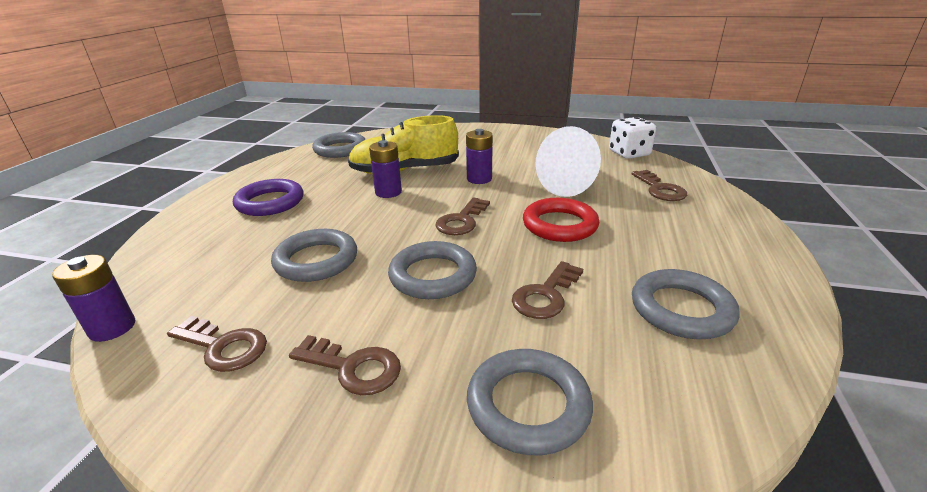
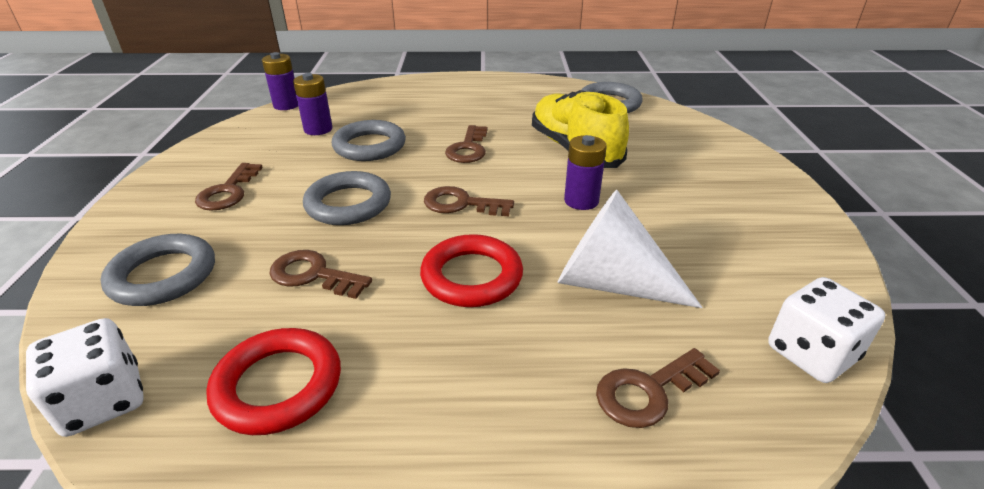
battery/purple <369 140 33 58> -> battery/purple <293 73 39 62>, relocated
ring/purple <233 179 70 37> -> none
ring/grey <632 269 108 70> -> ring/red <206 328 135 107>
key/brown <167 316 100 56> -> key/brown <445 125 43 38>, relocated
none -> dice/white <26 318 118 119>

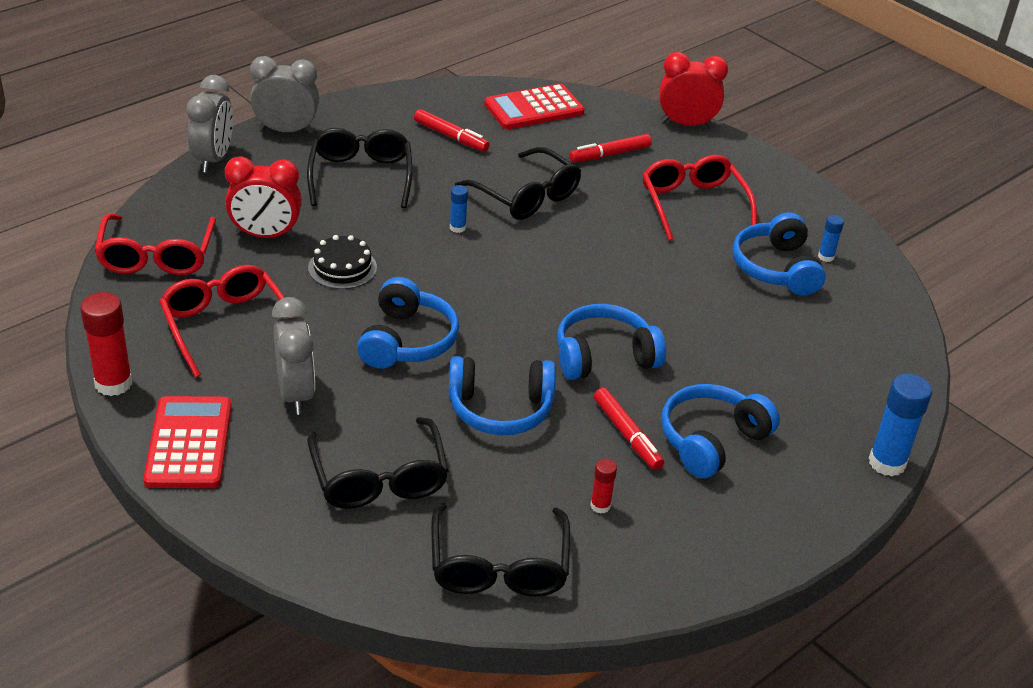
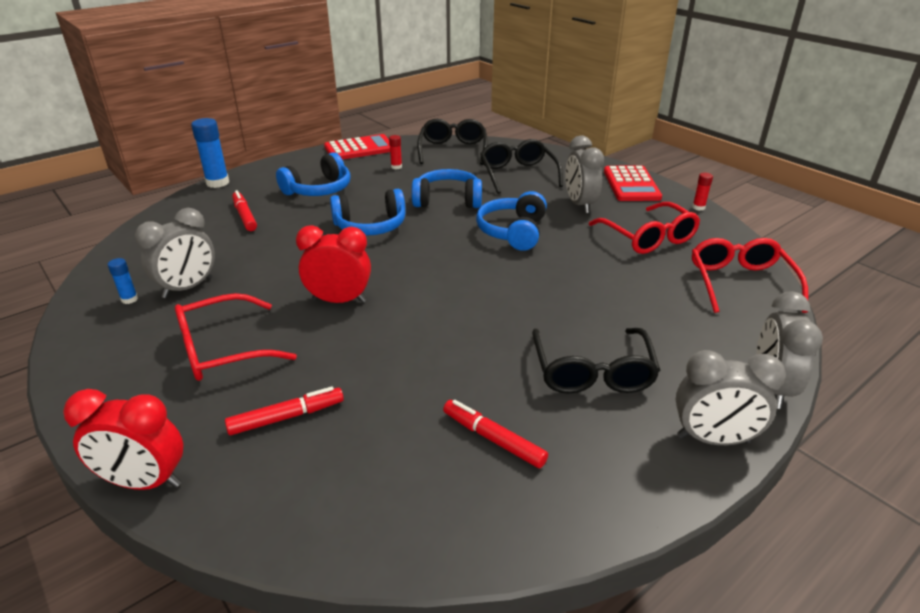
calculator/red <484 84 100 45> -> calculator/red <324 134 66 26>, relocated
glasses/black <455 147 126 73> -> none
glasses/red <642 155 115 85> -> glasses/red <175 293 122 88>, 75 degrees clockwise
clock/red <225 156 77 82> -> clock/red <296 225 75 78>, relocated
glue stick/blue <450 185 18 48> -> none
headphones/blue <733 212 93 84> -> clock/grey <135 208 80 90>
cake/black <308 235 69 54> -> none
glue stick/red <80 292 52 104> -> glue stick/red <692 173 21 38>, x0.52
marker/red <594 388 70 82> -> marker/red <232 190 25 41>, relocated

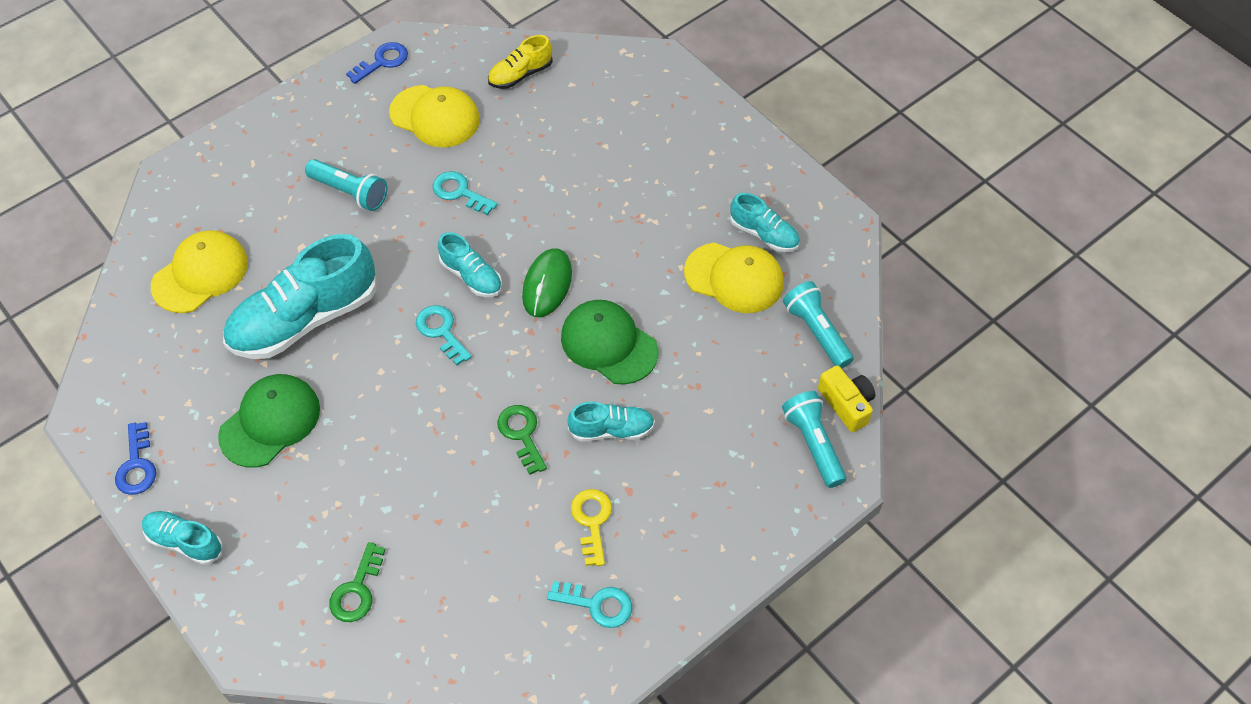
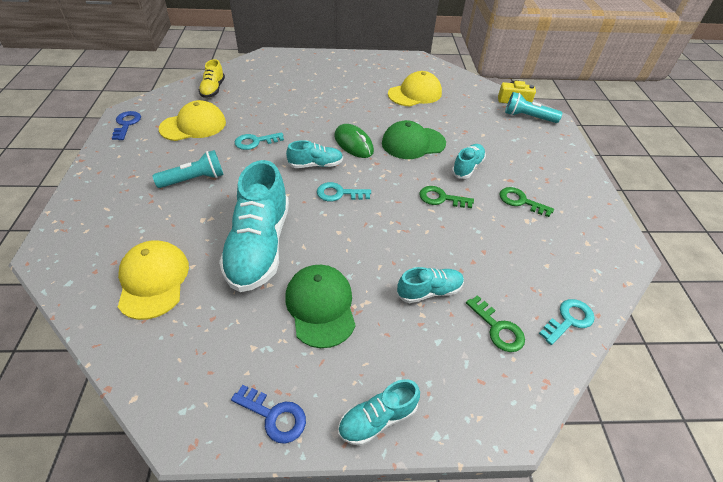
shoe/turquoise <730 193 70 59> -> shoe/turquoise <397 267 67 36>, relocated
flashlight/turquoise <783 281 71 88> -> none
key/yellow <571 489 41 77> -> key/green <499 187 55 30>
key/turquoise <547 581 85 47> -> key/turquoise <539 299 56 46>, relocated

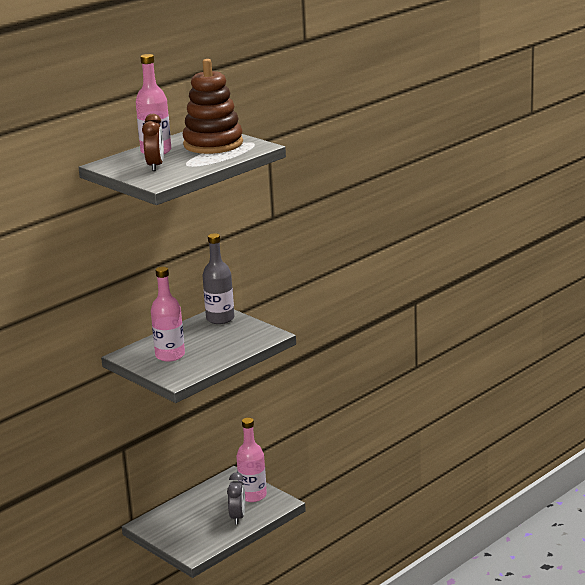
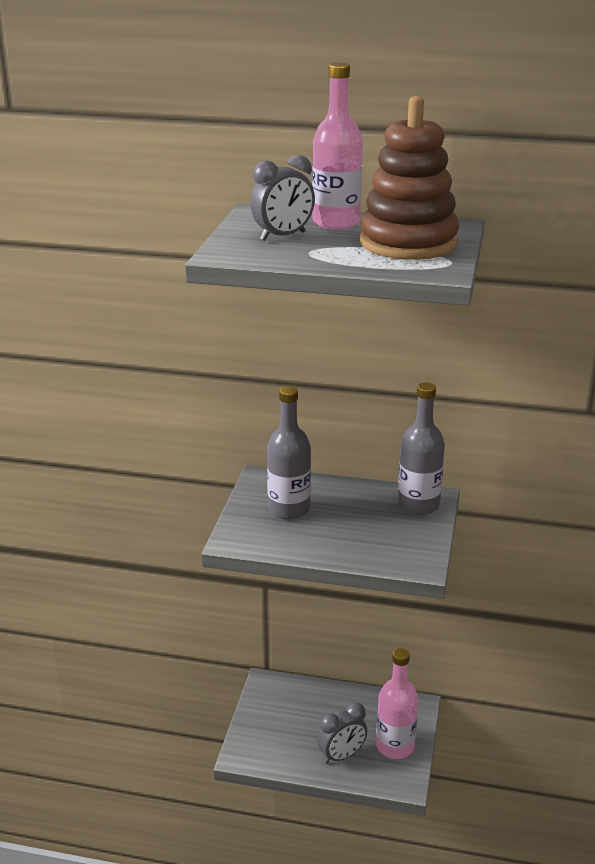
clock/brown <142 114 22 57> -> clock/grey <250 155 65 86>
bottle/pink <151 267 34 95> -> bottle/grey <267 386 44 133>

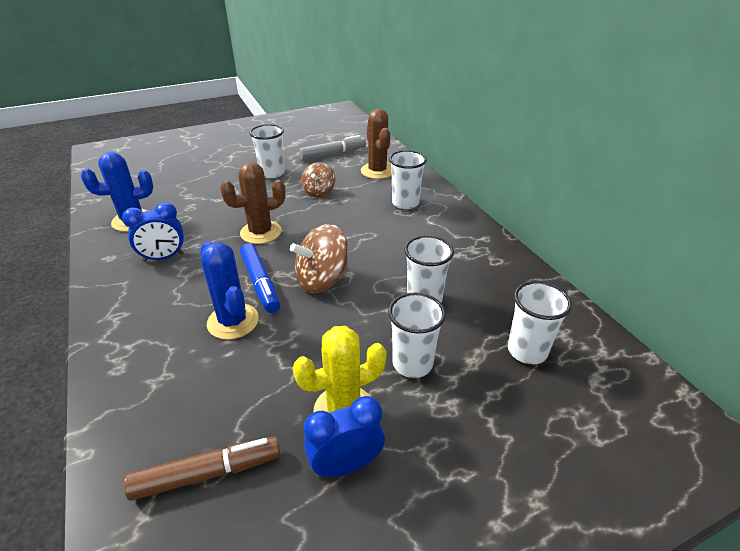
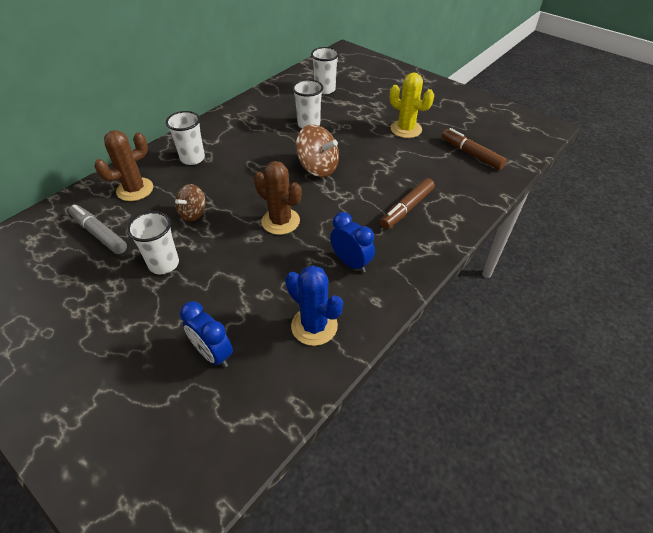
spinning top/brown <301 162 34 35> -> spinning top/brown <175 184 31 37>, 135 degrees clockwise
cactus/blue <200 241 59 99> -> none
marker/blue <240 243 40 70> -> none
cup/white <388 292 58 86> -> none
clock/blue <304 396 81 81> -> clock/blue <180 301 53 66>, relocated
none -> marker/brown <380 178 55 51>

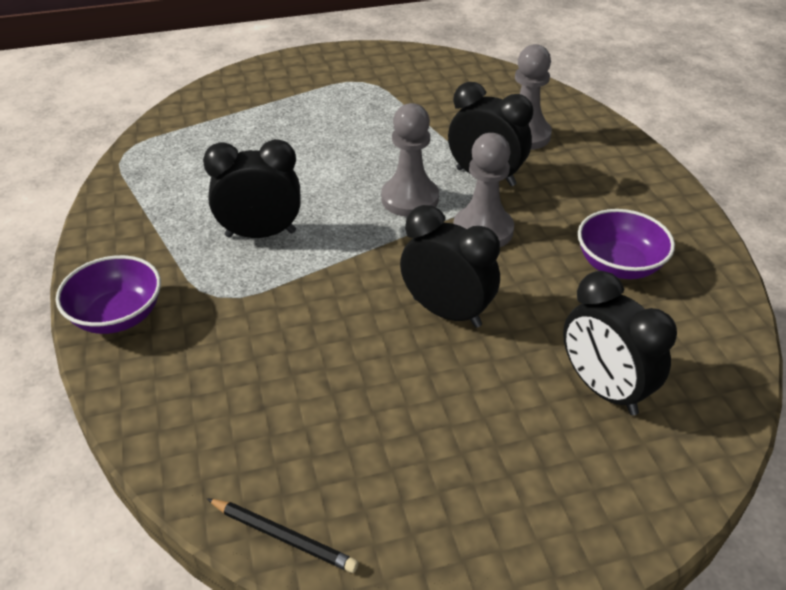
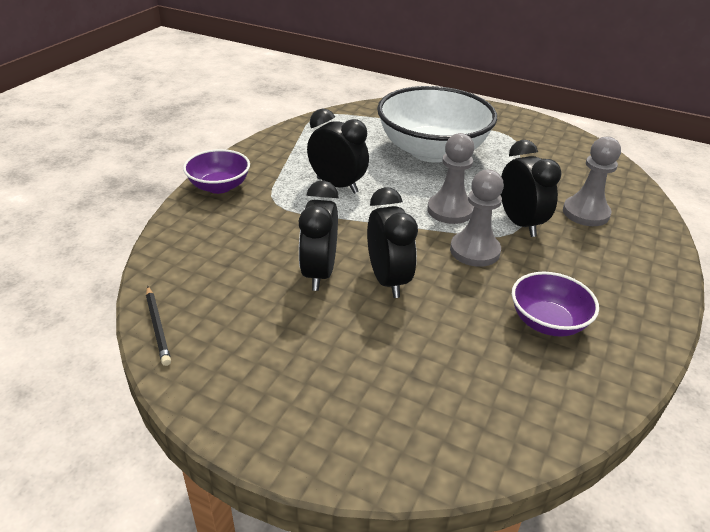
clock/black <563 271 114 144> -> clock/black <299 180 40 111>, relocated
none -> bowl/white <377 86 120 77>

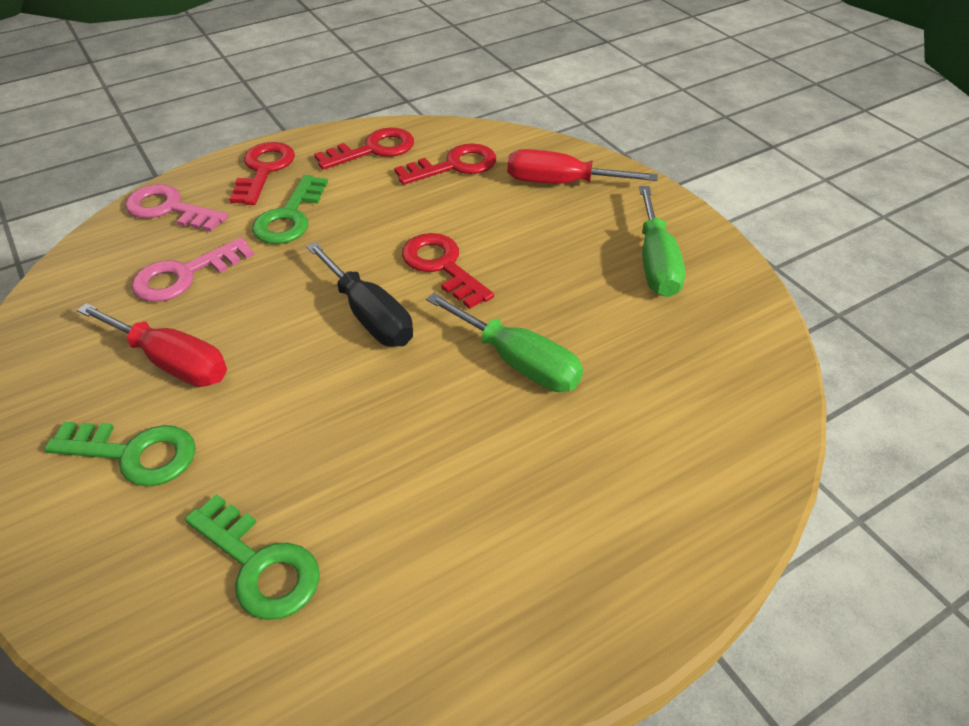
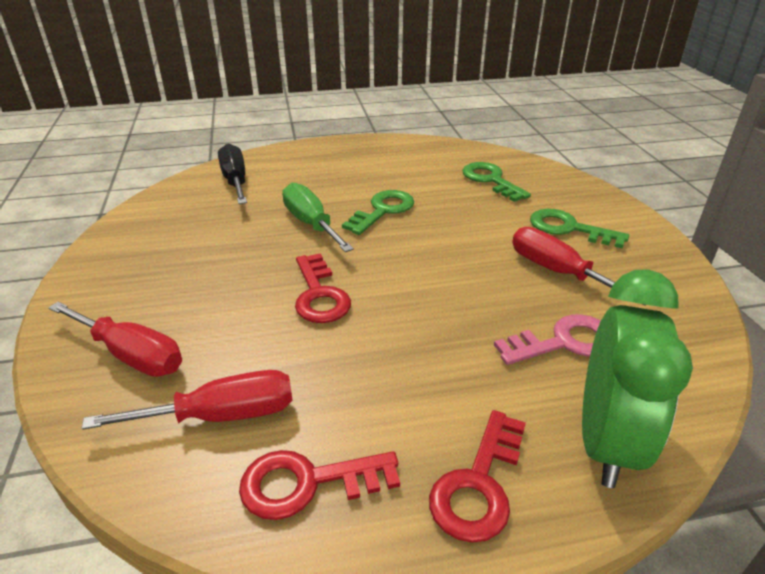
key/red <394 143 102 42> -> screwdriver/red <82 370 211 60>
key/green <252 175 76 69> -> key/green <342 190 72 45>, relocated
key/pink <125 184 103 48> -> clock/green <582 269 111 219>
screwdriver/green <639 186 46 111> -> none
screwdriver/black <306 242 107 105> -> screwdriver/black <218 144 29 60>, relocated

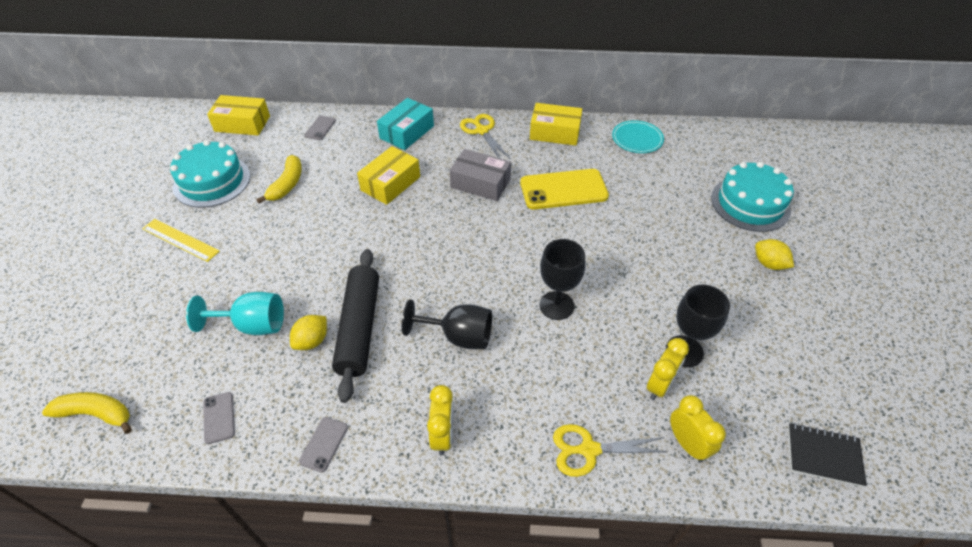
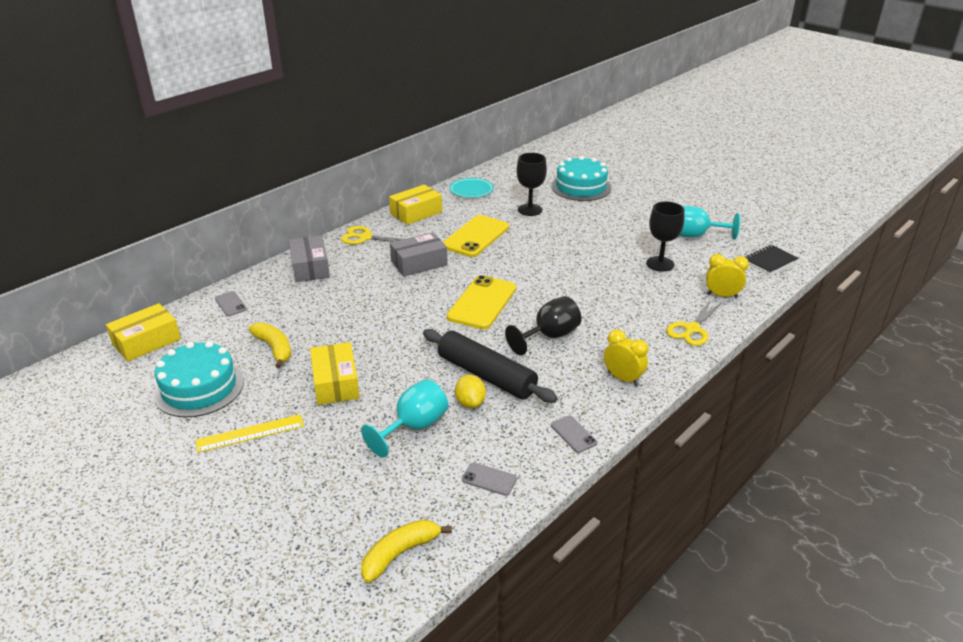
box/turquoise <377 98 57 52> -> box/grey <289 235 41 47>
box/yellow <357 146 63 59> -> box/yellow <310 342 50 63>, relocated
goblet/black <540 239 46 81> -> goblet/black <517 153 30 63>, relocated
lemon/yellow <755 239 39 31> -> none
clock/yellow <647 338 42 62> -> none
none -> goblet/turquoise <679 206 61 33>
none -> phone/yellow <447 275 69 54>

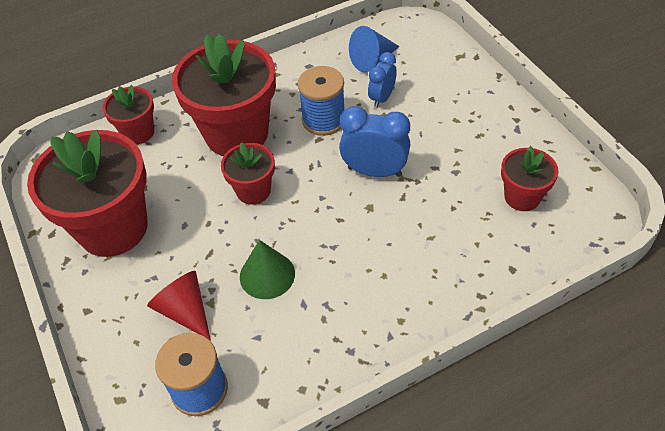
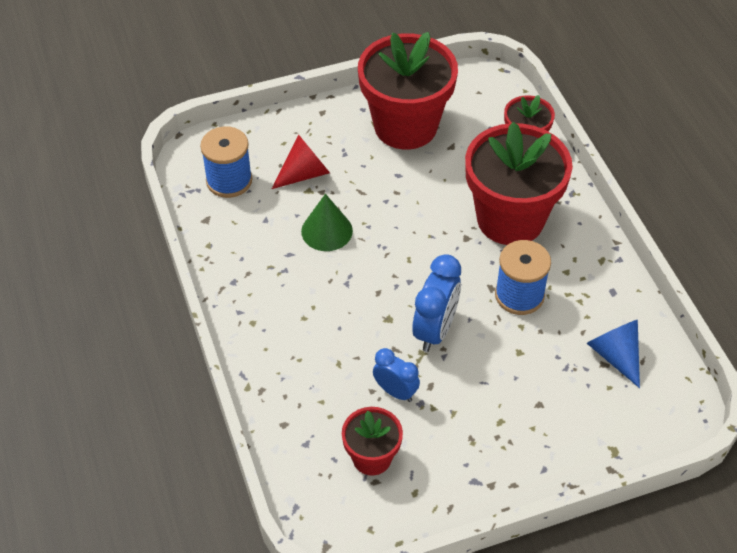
clock/blue <368 52 29 56> -> clock/blue <373 348 47 54>, relocated
flower pot/red <221 142 54 63> -> none

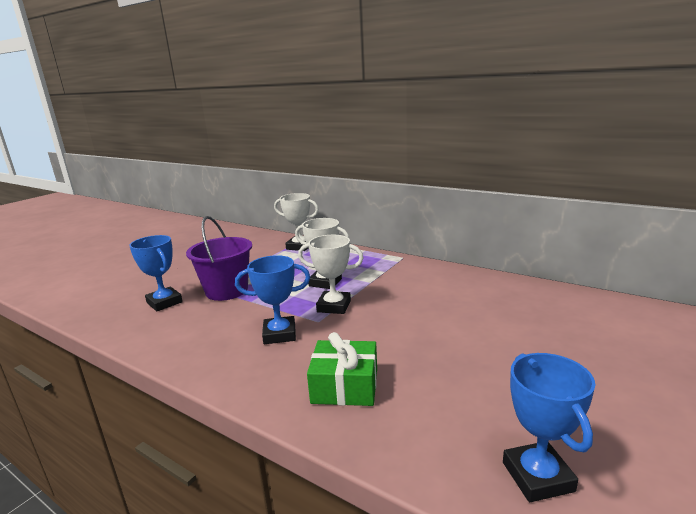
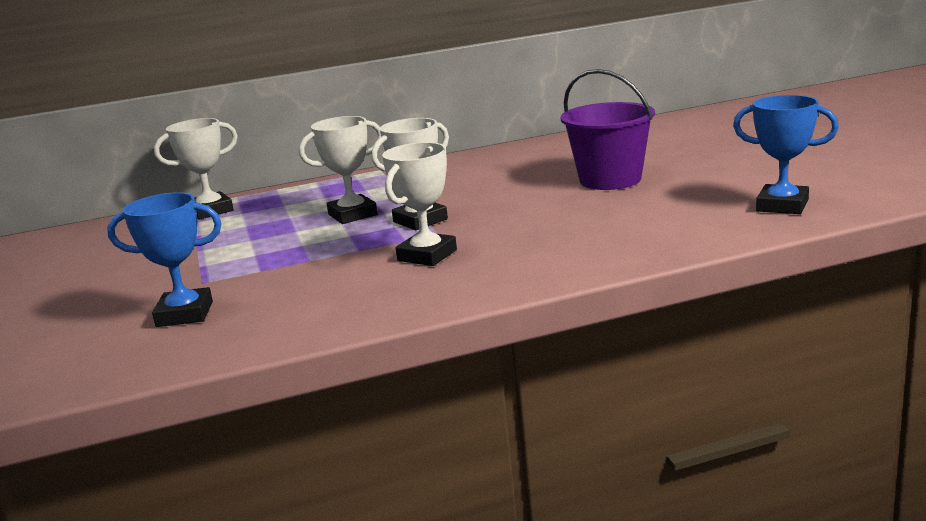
bucket/purple <186 216 66 85> -> bucket/purple <561 69 94 121>, relocated
trophy/blue <235 255 75 89> -> trophy/white <382 142 75 124>
gift/green <307 332 70 74> -> none

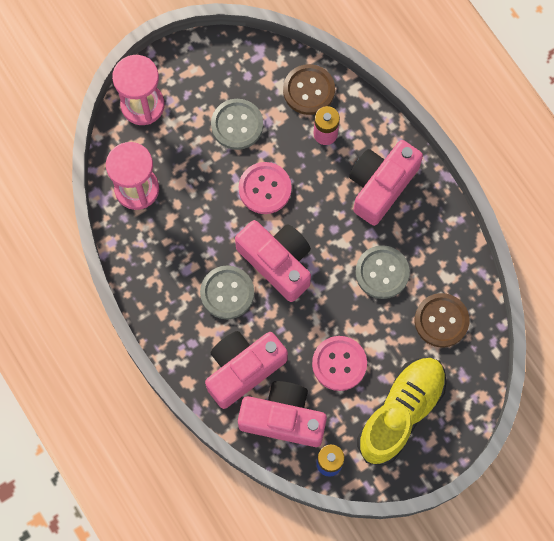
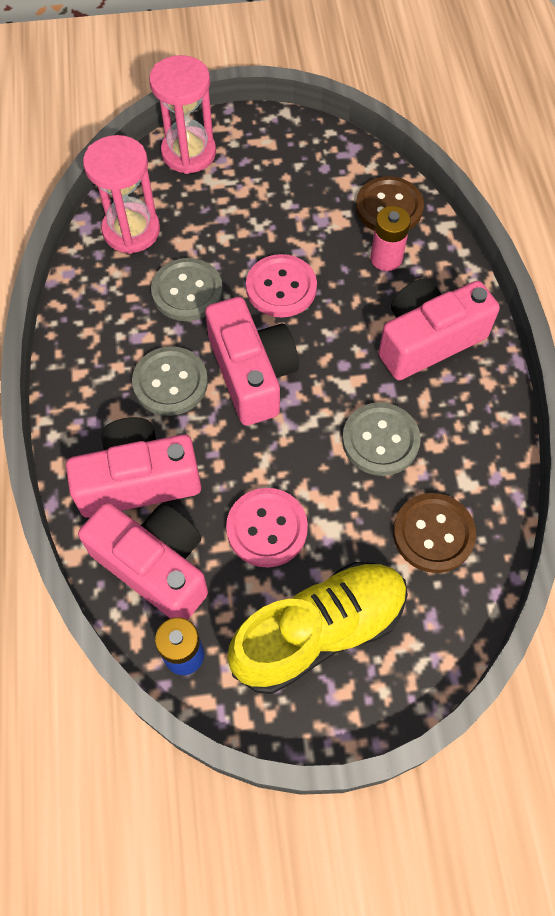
button/grey <211 99 52 51> -> button/grey <151 258 72 63>, relocated

